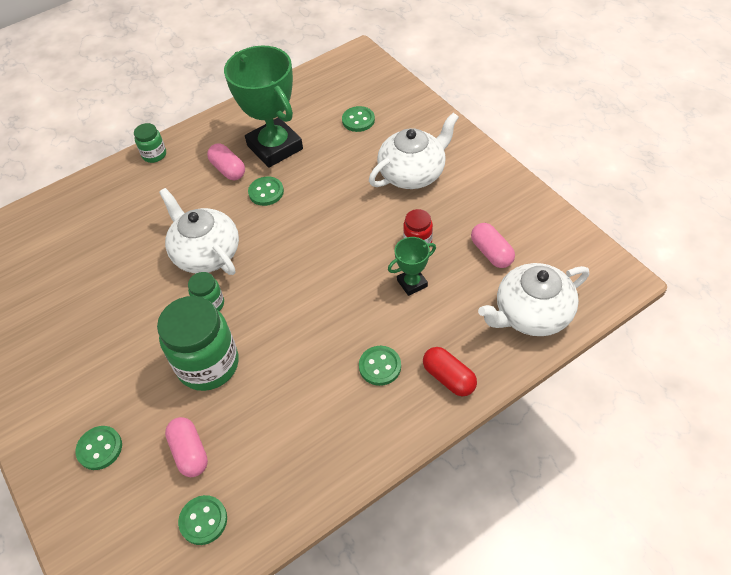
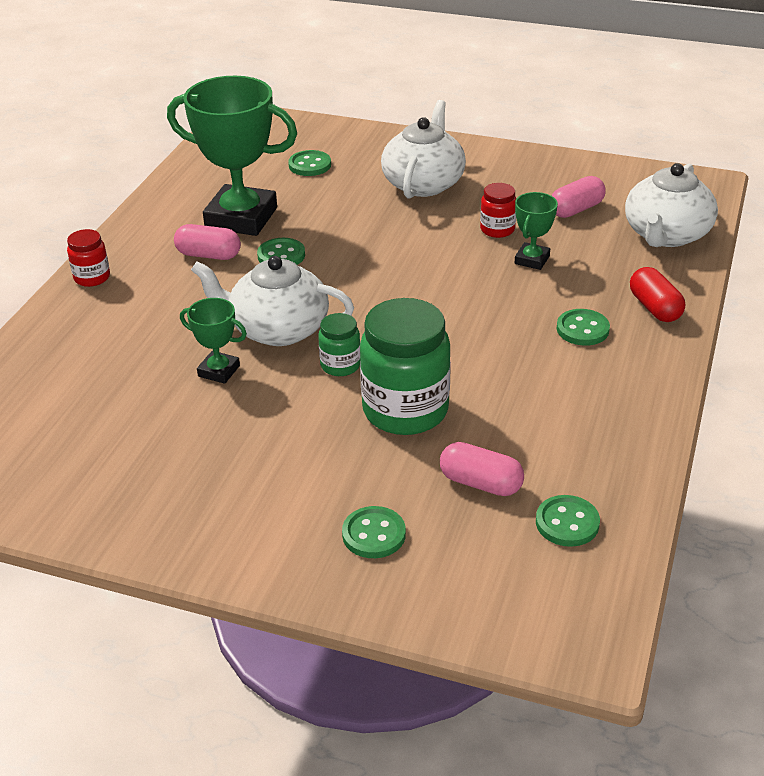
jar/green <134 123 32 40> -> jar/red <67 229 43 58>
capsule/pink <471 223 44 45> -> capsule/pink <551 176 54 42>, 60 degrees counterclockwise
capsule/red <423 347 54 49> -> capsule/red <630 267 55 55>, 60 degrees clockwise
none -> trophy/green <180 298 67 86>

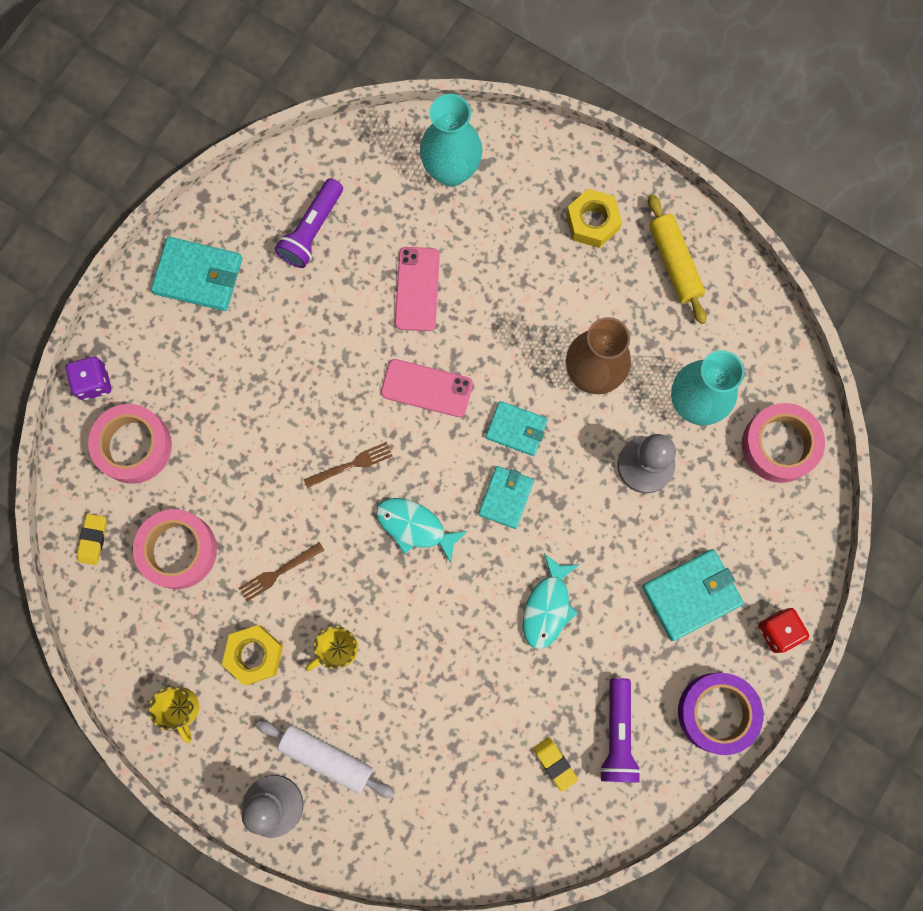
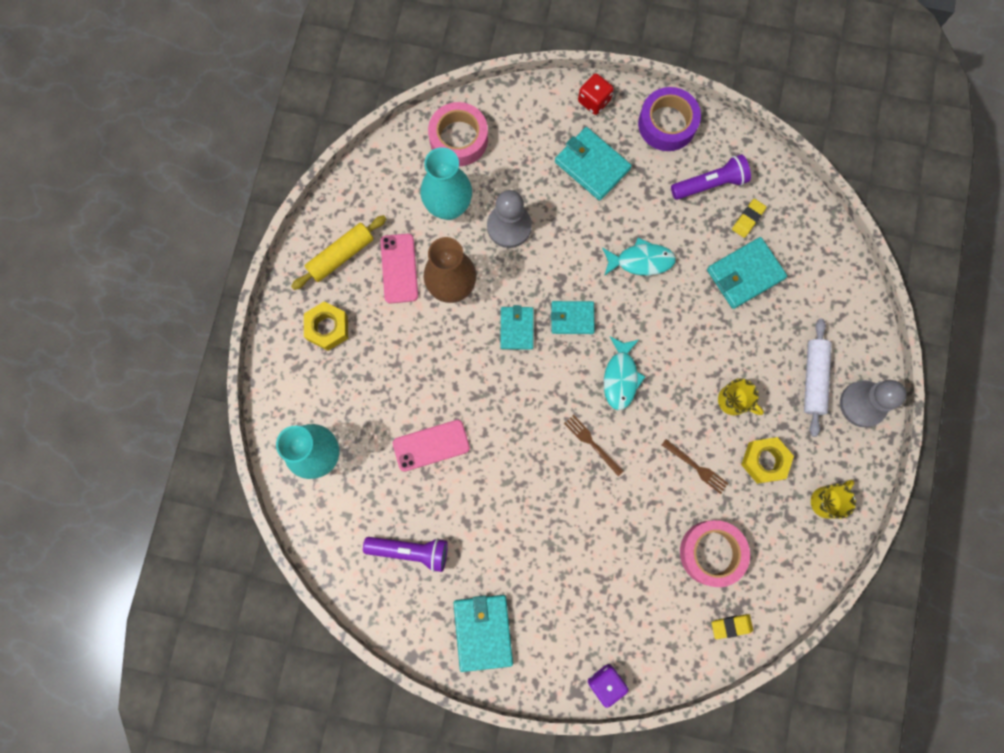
phone/pink <381 359 92 58> -> phone/pink <381 234 37 69>, relocated
tape/pink <88 404 84 80> -> none
none -> wallet/turquoise <707 237 80 72>

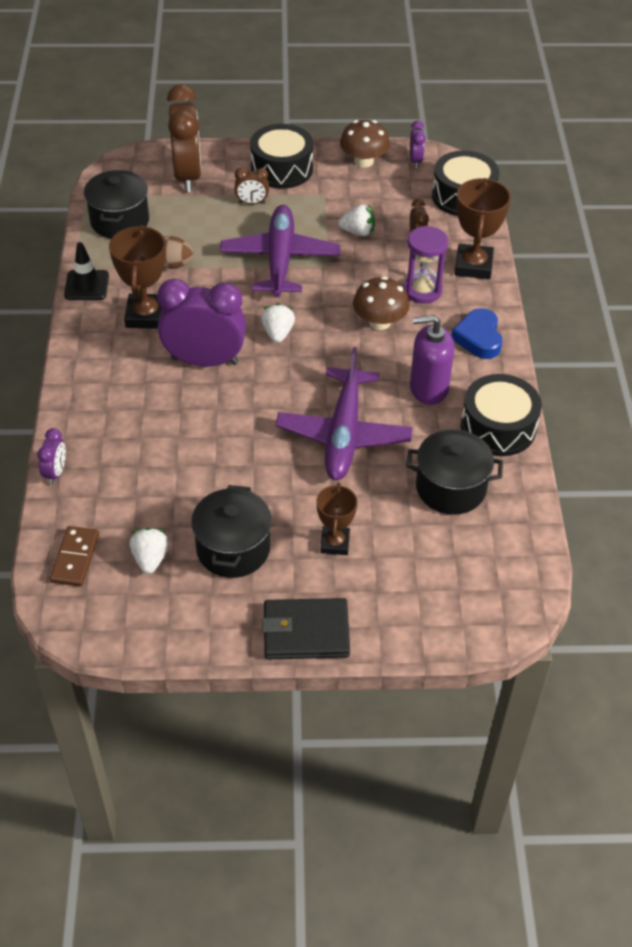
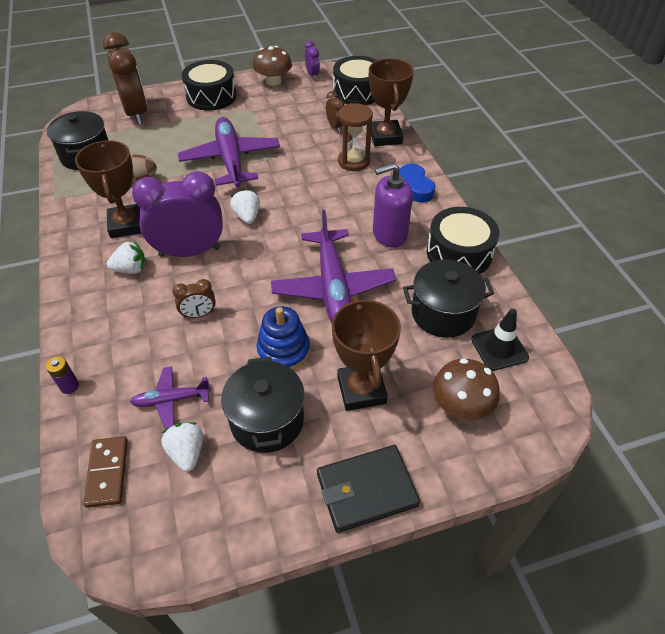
clock/brown <234 168 35 36> -> clock/brown <173 279 43 39>, relocated
strawberry/white <338 204 37 32> -> strawberry/white <106 241 40 33>, relocated
hourglass/purple <403 226 45 78> -> hourglass/brown <338 103 35 68>
traffic cone/black <64 242 45 58> -> traffic cone/black <471 309 58 62>, relocated
mushroom/brown <353 276 57 54> -> mushroom/brown <433 358 67 62>, relocated
clock/purple <37 428 29 57> -> battery/purple <46 356 33 38>
trophy/brown <316 483 42 72> -> trophy/brown <332 297 69 114>, x1.57
none -> stacking toy/blue <256 306 54 64>
none -> plane/purple <130 366 81 63>

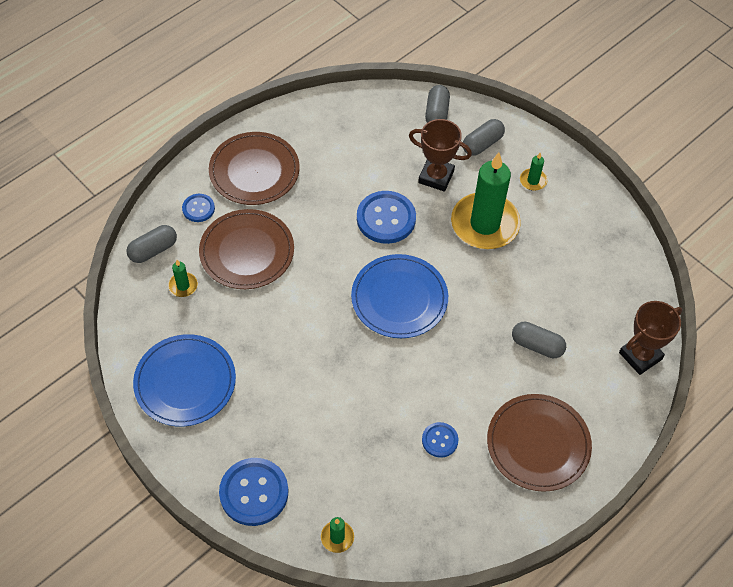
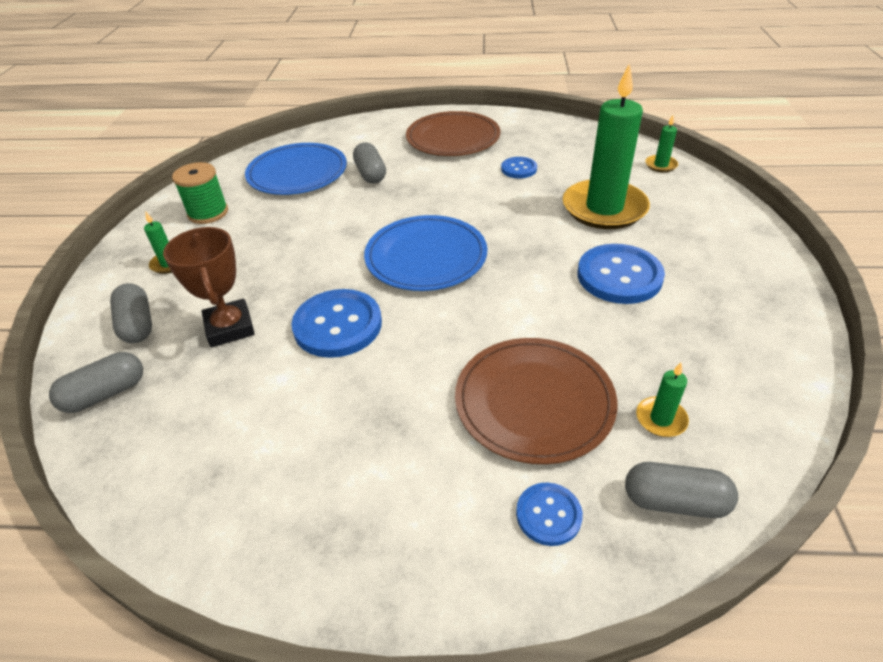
capsule/grey <463 119 42 37> -> capsule/grey <110 283 42 60>, 60 degrees clockwise
plate/brown <209 132 91 73> -> none
candle/green <451 152 70 97> -> candle/green <563 63 87 166>, relocated
trophy/brown <619 301 63 74> -> none
plate/blue <133 334 103 93> -> plate/blue <245 143 102 52>, relocated
button/blue <219 458 70 68> -> button/blue <578 244 87 60>, relocated
none -> spool/green <172 162 56 62>

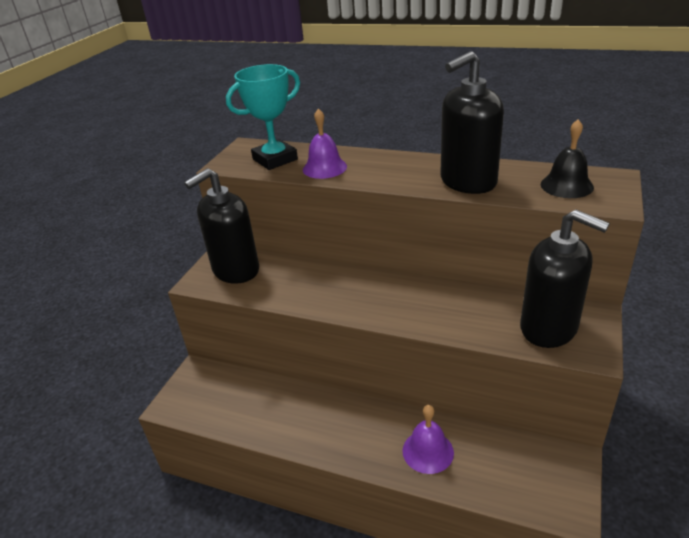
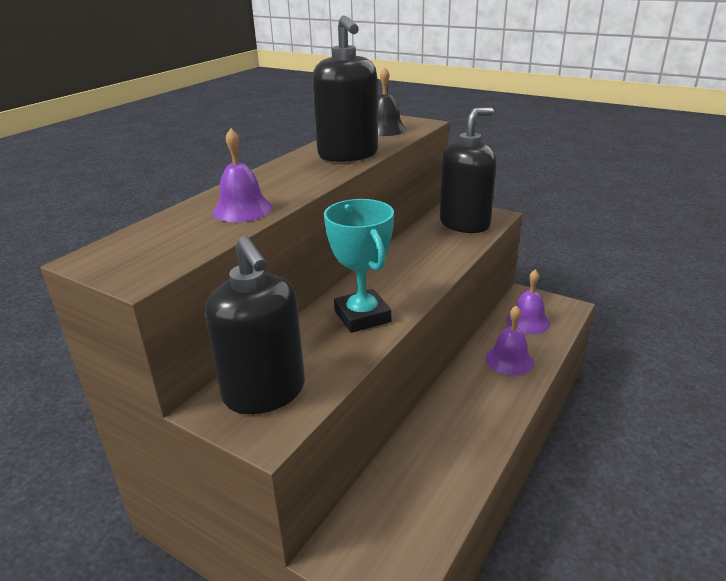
trophy/turquoise <226 64 74 106> -> trophy/turquoise <324 199 70 134>, relocated
none -> bell/purple <506 270 44 64>

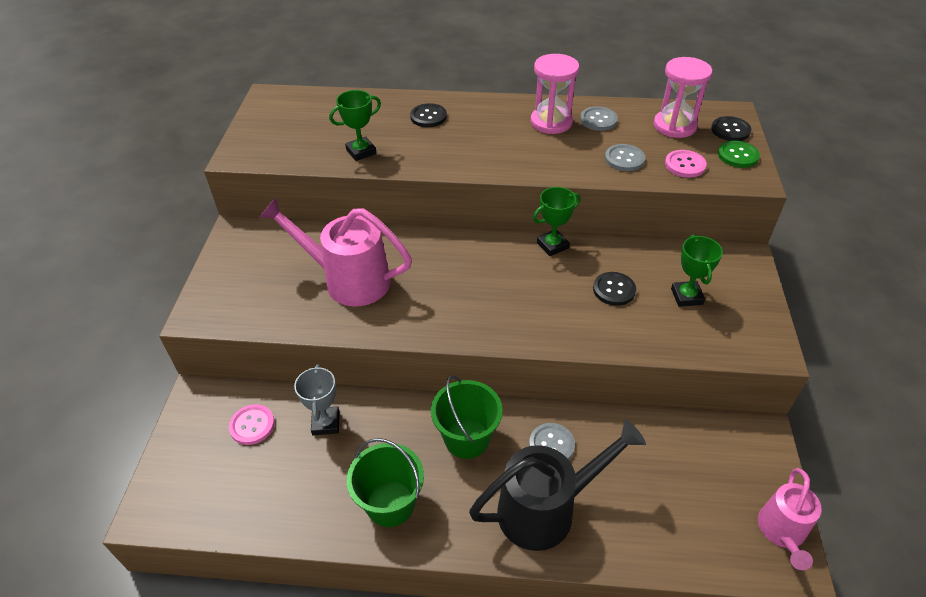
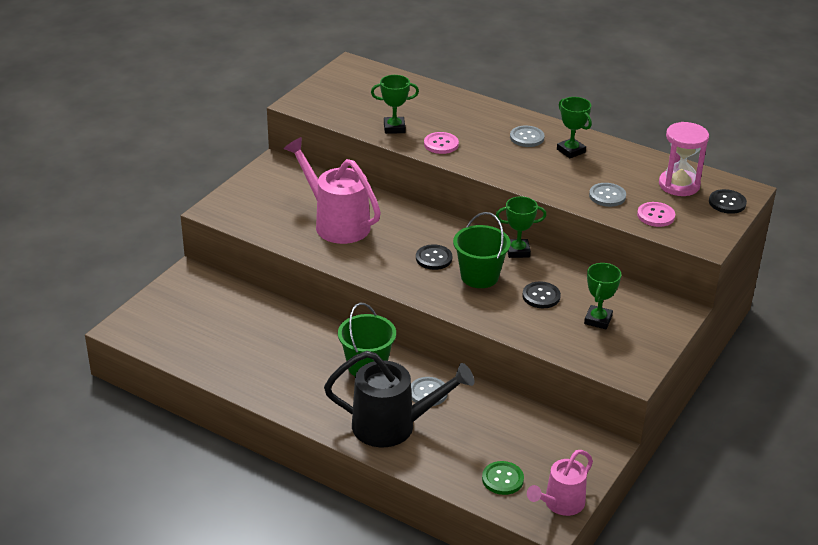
hourglass/pink <530 54 49 80> -> trophy/green <557 97 35 61>
button/black <410 103 37 24> -> button/black <416 244 36 26>, relocated
button/grey <580 106 38 25> -> button/grey <510 126 35 21>, relocated
button/green <718 141 42 27> -> button/green <482 461 42 34>, relocated
trophy/grey <294 364 46 71> -> none
button/pink <229 404 46 41> -> button/pink <424 132 35 22>, relocated
bucket/green <347 438 77 89> -> bucket/green <453 212 58 76>, relocated

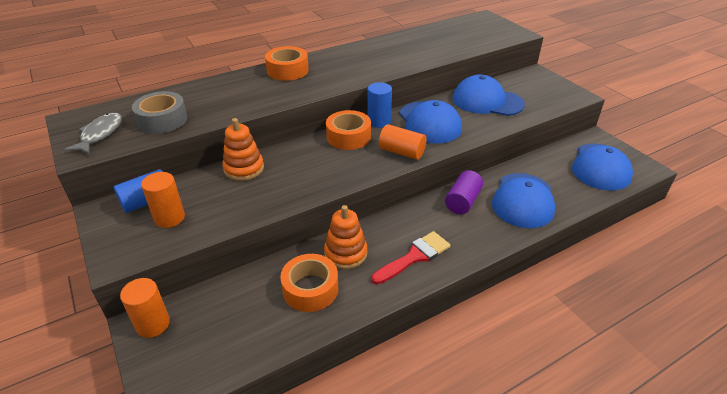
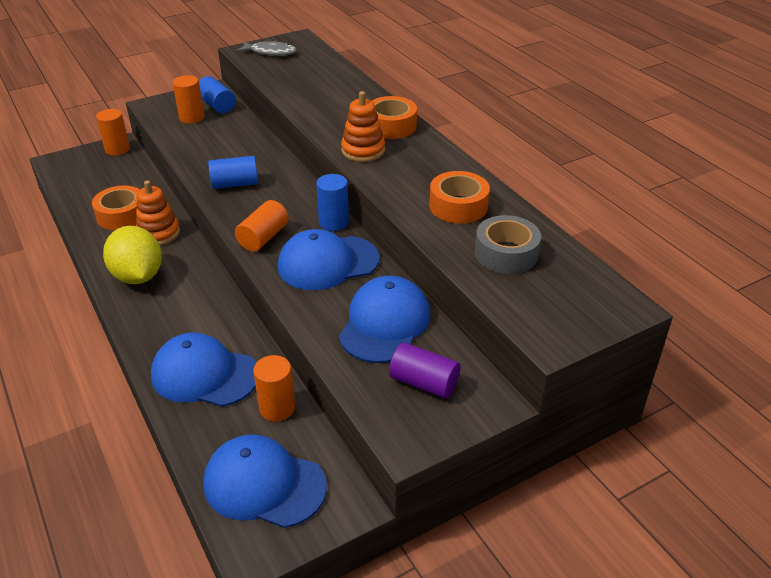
tape/grey <132 91 56 43> -> tape/grey <475 215 66 59>, relocated
tape/orange <326 110 45 40> -> tape/orange <429 171 61 53>, relocated
stacking toy/orange <222 118 42 63> -> stacking toy/orange <341 91 44 71>, relocated
cylinder/purple <445 170 38 44> -> cylinder/purple <389 342 71 57>, relocated
brush/red <371 231 80 54> -> lemon/yellow <103 226 59 58>
none -> cylinder/blue <208 156 50 33>
none -> cylinder/orange <253 355 42 66>

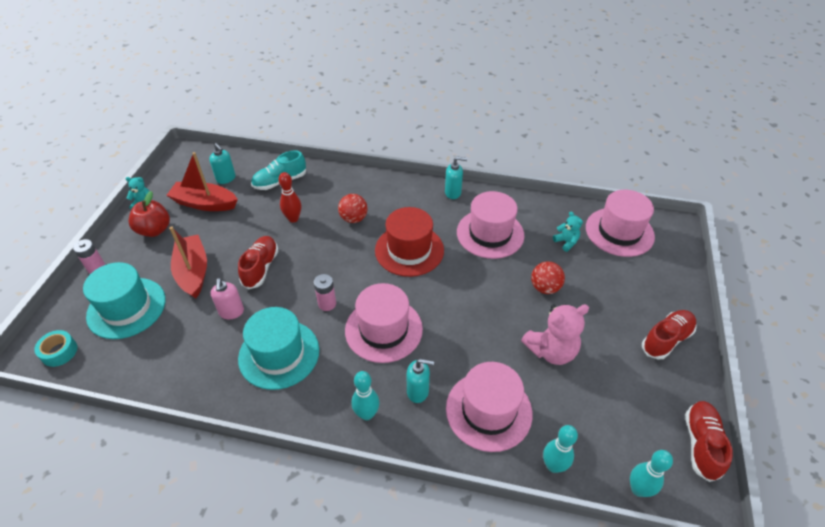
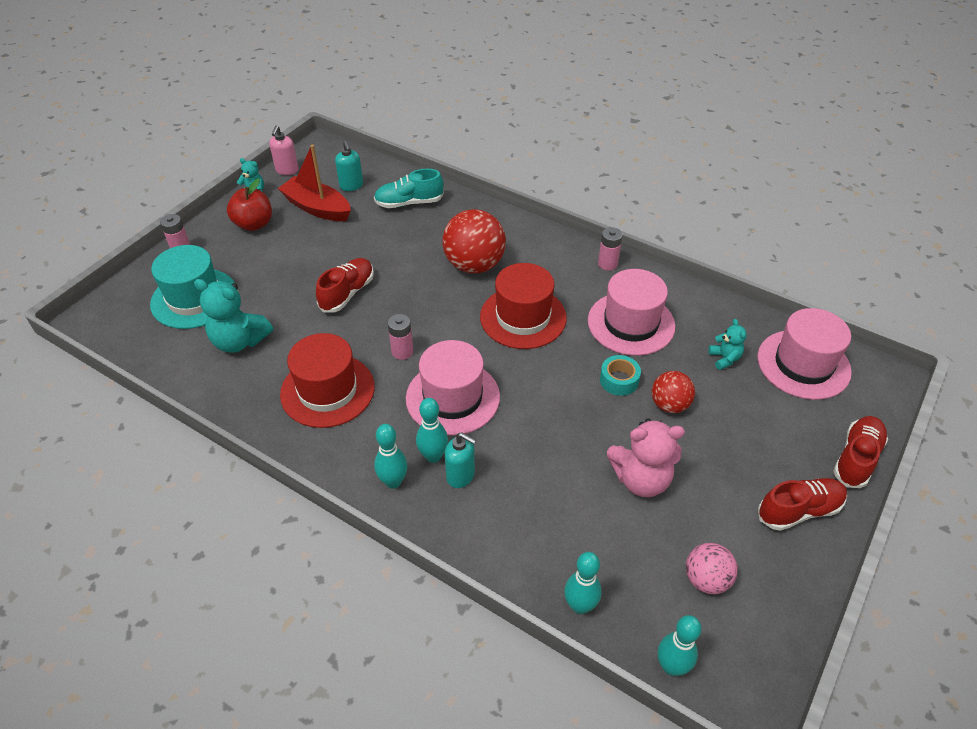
soap dispenser/turquoise <445 156 22 43> -> battery/pink <598 227 25 43>
bowling pin/red <278 172 24 51> -> none
ball/red <338 194 30 29> -> ball/red <442 209 64 65>, x1.73
boat/red <169 226 38 73> -> none
soap dispenser/pink <211 278 33 41> -> soap dispenser/pink <269 125 30 50>, relocated
hat/turquoise <238 307 81 83> -> hat/red <280 333 94 95>
tape/turquoise <34 330 43 37> -> tape/turquoise <600 355 41 41>, relocated
hat/pink <446 362 87 90> -> none
shoe/red <685 401 48 81> -> shoe/red <833 416 55 72>, relocated
none -> teddy bear/turquoise <194 279 79 74>
none -> bowling pin/turquoise <416 398 32 65>
none -> ball/pink <686 543 52 51>

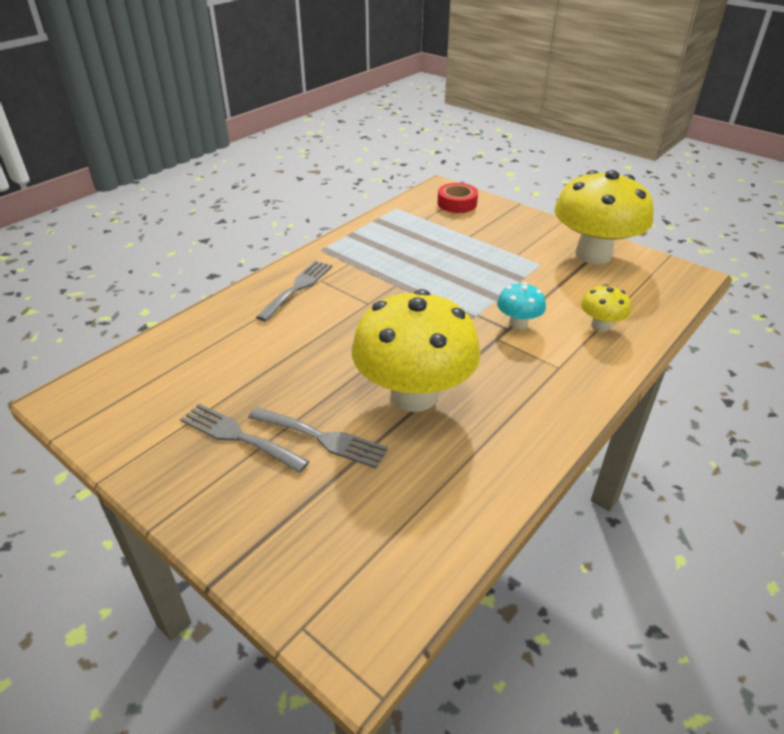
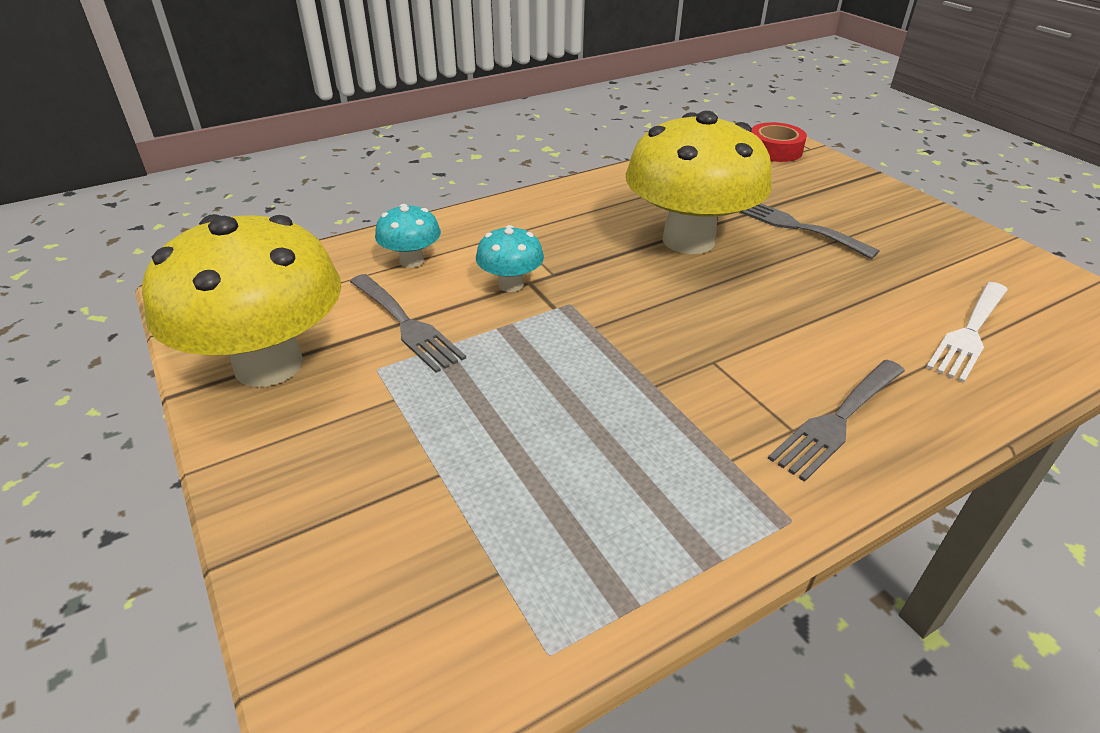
tape/red <437 183 41 30> -> tape/red <751 122 56 40>, relocated
mushroom/yellow <581 284 50 48> -> mushroom/turquoise <375 204 66 64>
fork/grey <180 404 130 69> -> fork/grey <350 274 116 99>, relocated
none -> fork/white <926 282 82 101>

